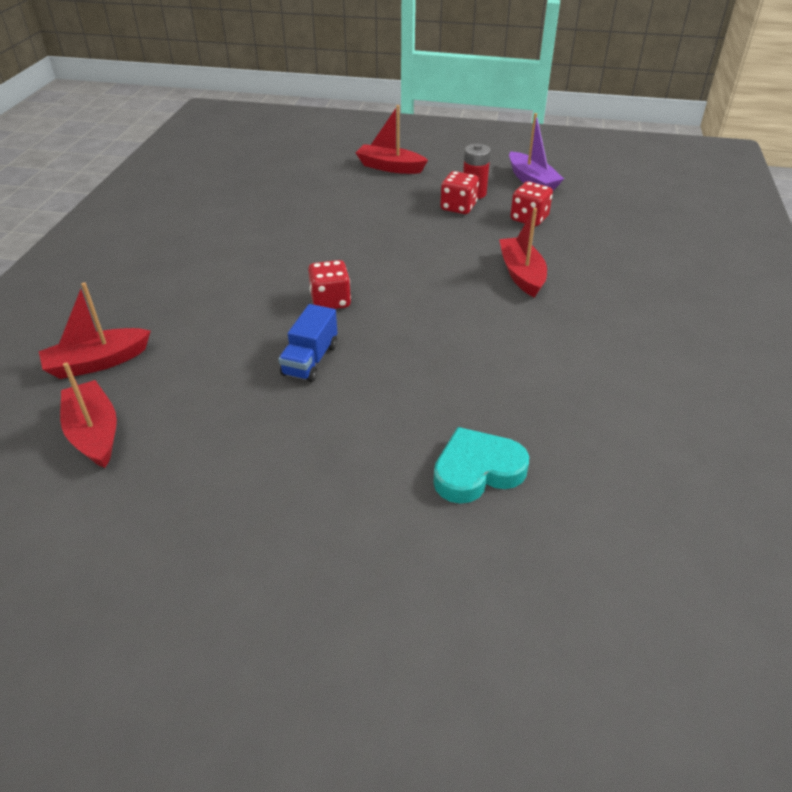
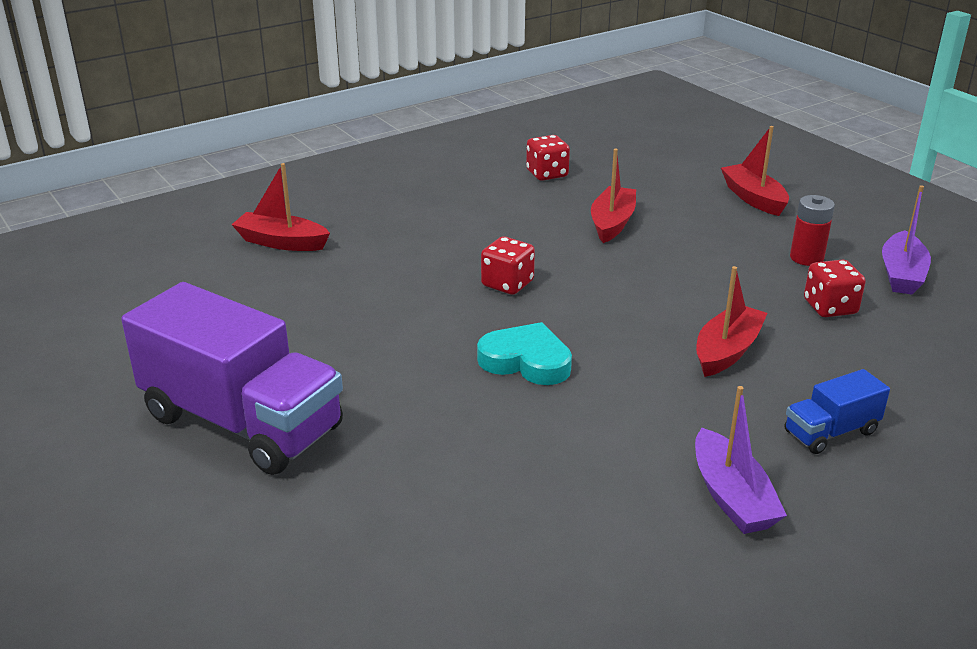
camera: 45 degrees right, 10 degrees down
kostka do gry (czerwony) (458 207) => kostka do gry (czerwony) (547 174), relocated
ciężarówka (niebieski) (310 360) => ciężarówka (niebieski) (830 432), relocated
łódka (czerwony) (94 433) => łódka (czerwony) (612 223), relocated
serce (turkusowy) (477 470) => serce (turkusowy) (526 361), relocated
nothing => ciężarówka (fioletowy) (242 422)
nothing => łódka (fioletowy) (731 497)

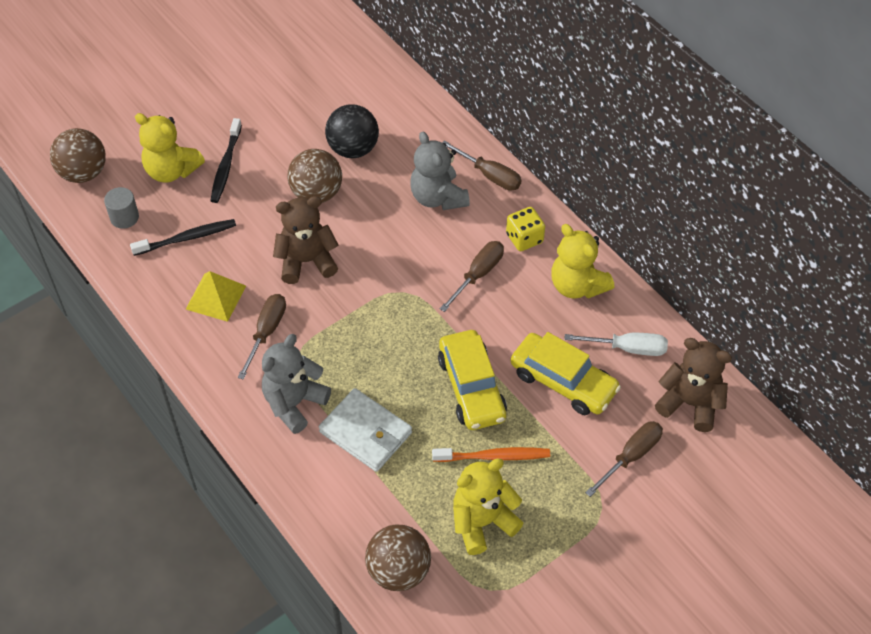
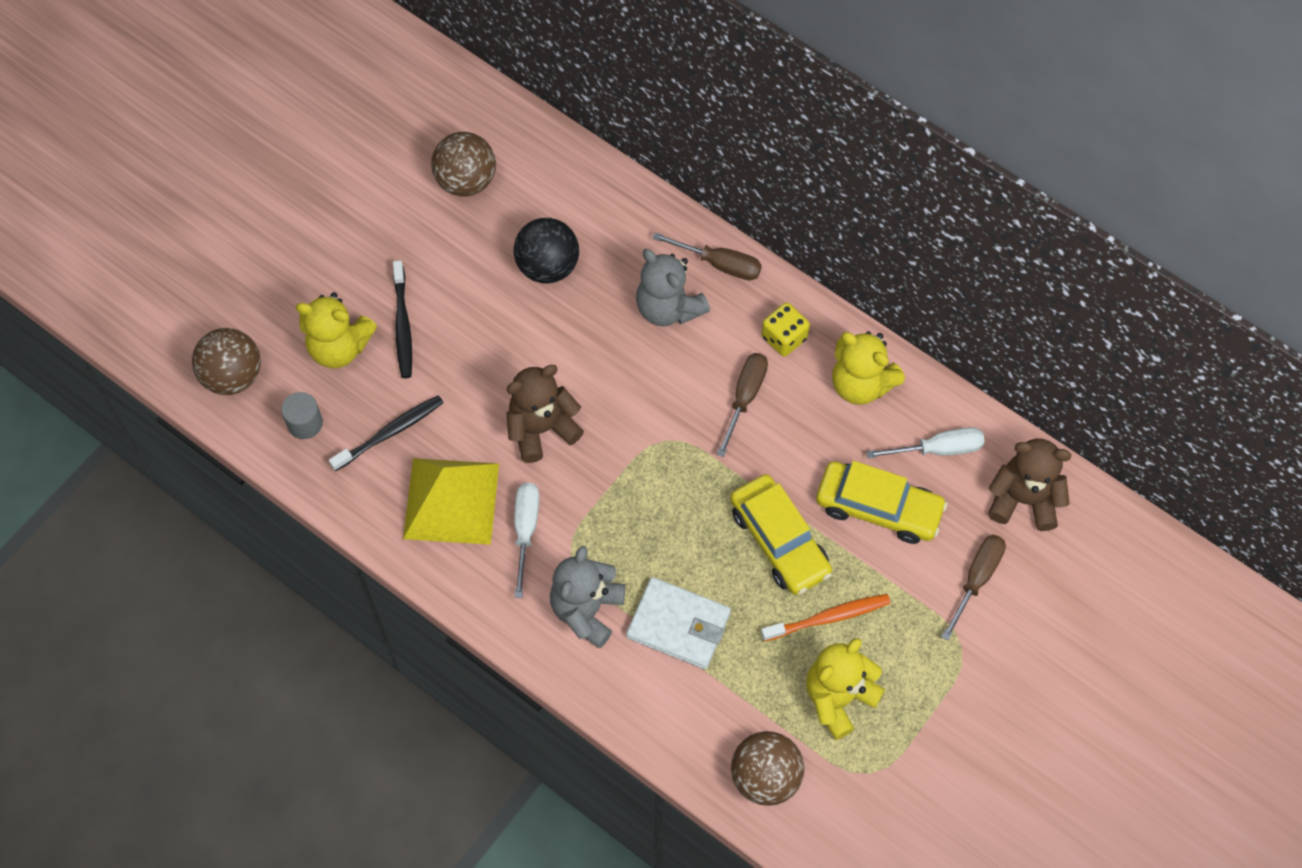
camera: 15 degrees left, 10 degrees up
piłka (brązowy) (316 193) => piłka (brązowy) (466 180), relocated
piramida (żółty) (215 297) => piramida (żółty) (451 500), x1.58
śrubokręt (brązowy) (266 332) => śrubokręt (biały) (525 530)

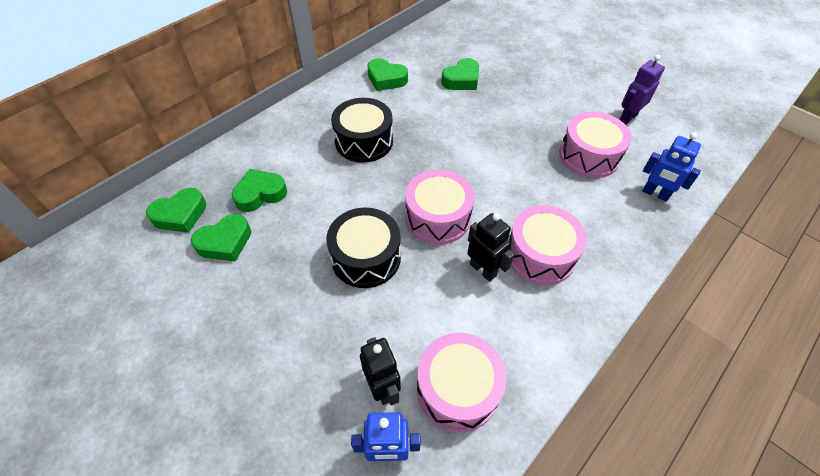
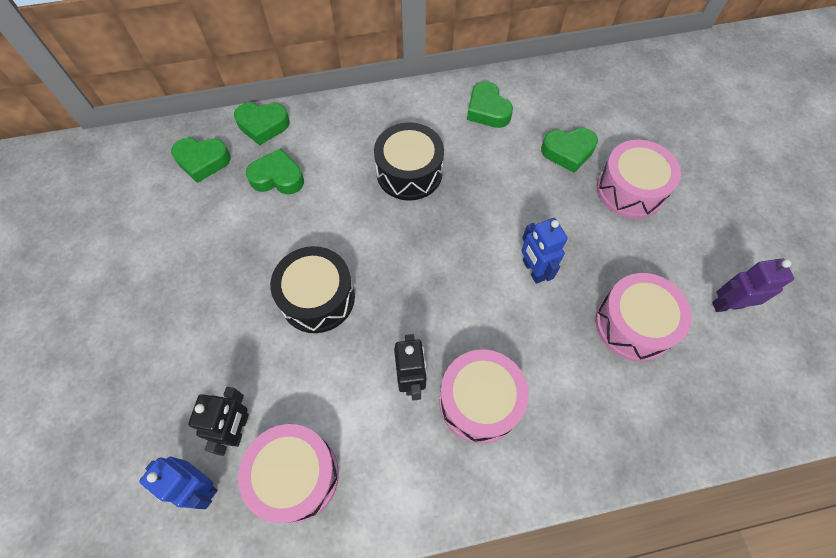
camera: 35 degrees right, 10 degrees up
robot (niebieski) (655 194) => robot (niebieski) (533 270), relocated
bęben (różowy) (437 217) => bęben (różowy) (630 190), relocated
serce (zielony) (225 242) => serce (zielony) (263 125), relocated

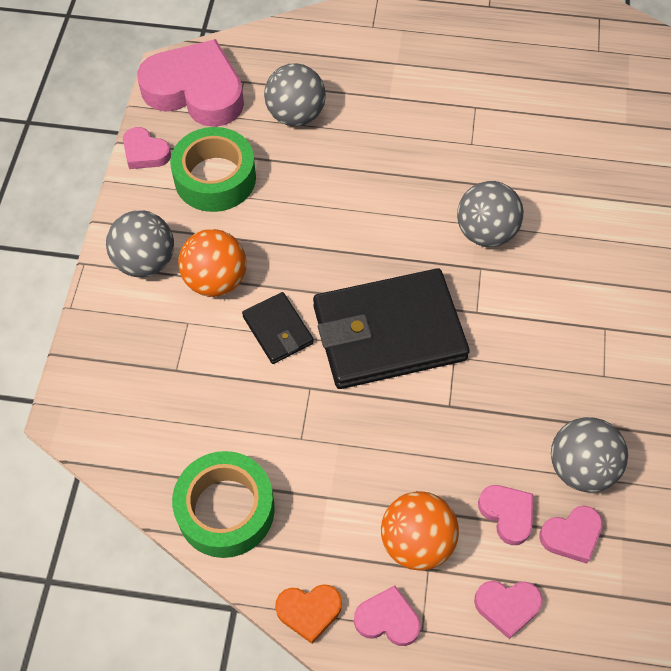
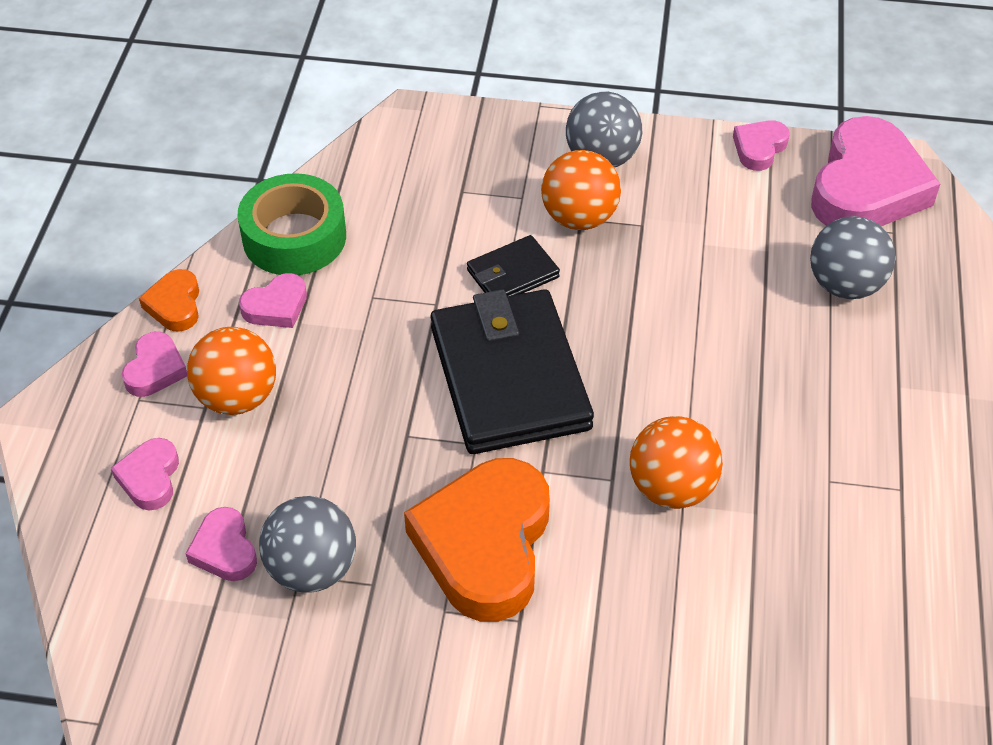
camera: 90 degrees right, 10 degrees down
taśma klejąca (zielony) (215 178) => nothing
piłka (szary) (485 232) => piłka (pomarańczowy) (671 488)
serce (różowy) (507 514) => serce (różowy) (276 306), relocated
nothing => serce (pomarańczowy) (485 545)

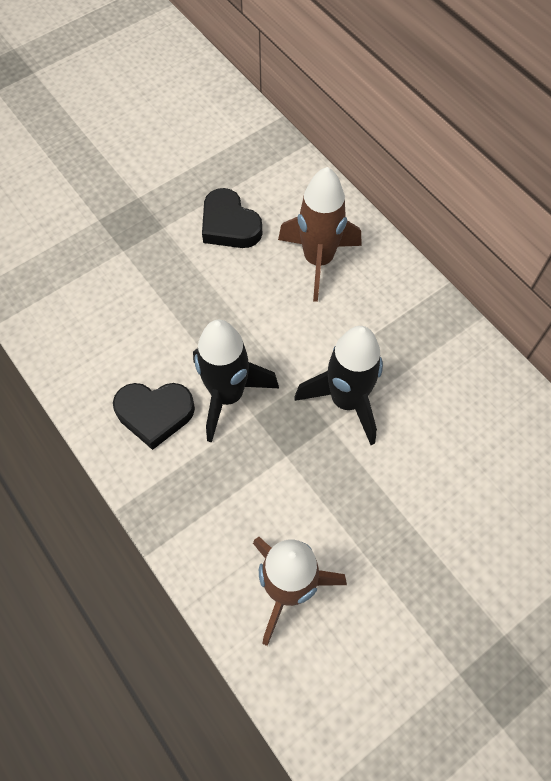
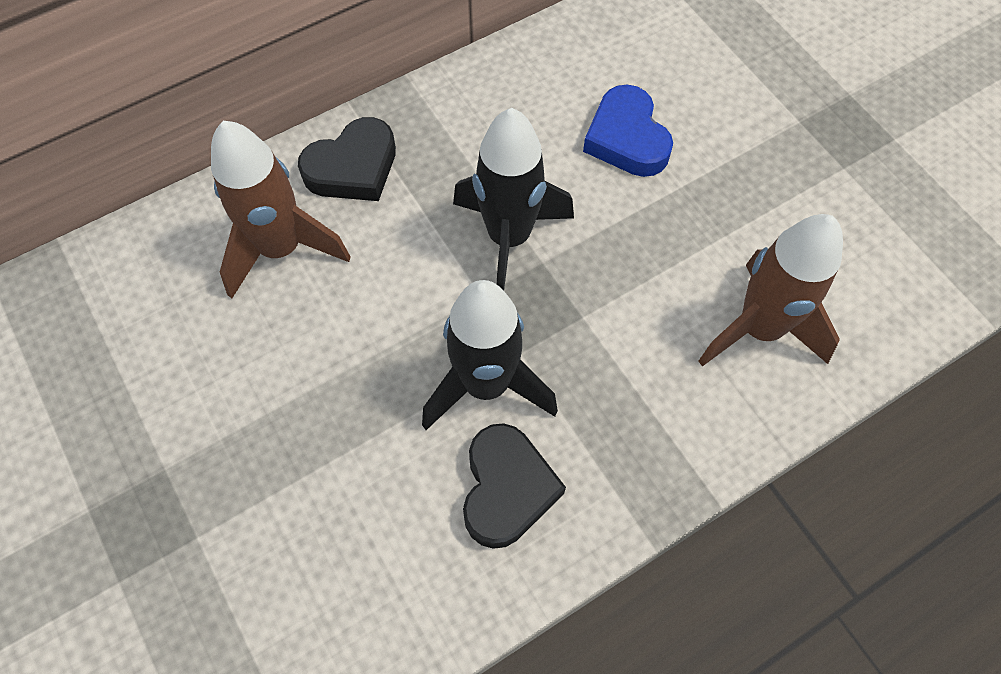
camera: 85 degrees left, 0 degrees up
serce (czarny) (229 225) => serce (czarny) (353 168), relocated
nothing => serce (niebieski) (626 138)

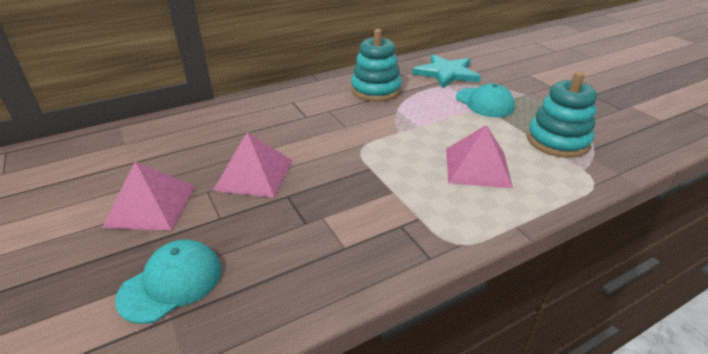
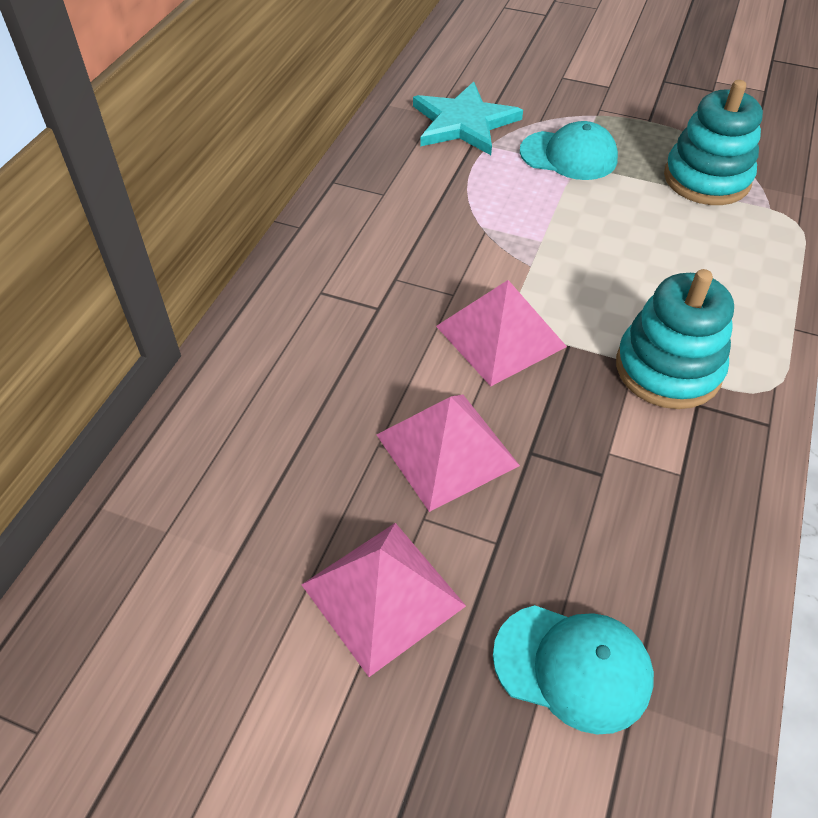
camera: 40 degrees left, 15 degrees up
zabawka nakładanka (turkusowy) (376 90) => zabawka nakładanka (turkusowy) (668 369), relocated
piramida (różowy) (477 167) => piramida (różowy) (500 336), relocated
czapka (turkusowy) (171 283) => czapka (turkusowy) (573 667), 105 degrees clockwise

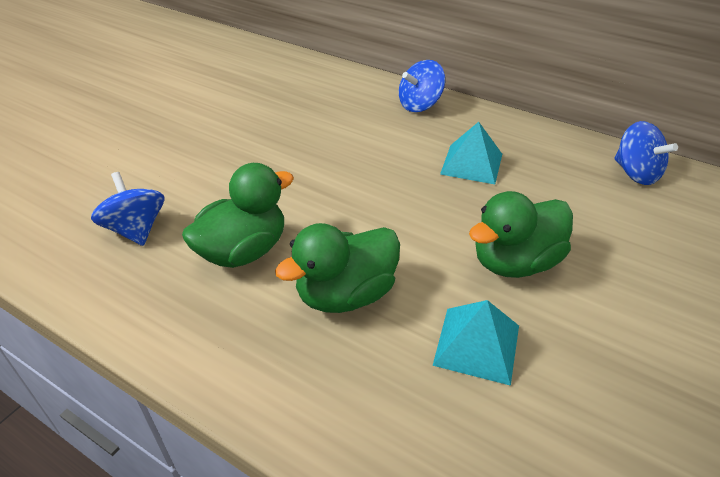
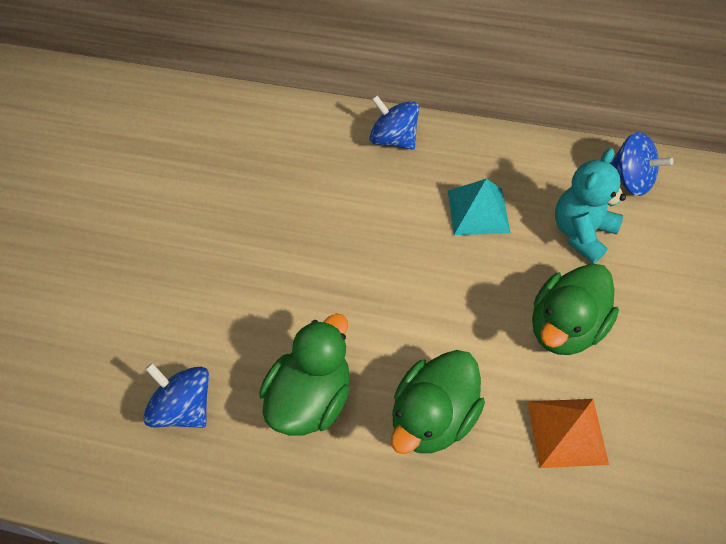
camera: 20 degrees left, 15 degrees up
bączek (niebieski) (420 105) => bączek (niebieski) (393 140), 90 degrees clockwise
piramida (turkusowy) (477 345) => piramida (pomarańczowy) (567 432)
nothing => miś (turkusowy) (581 233)

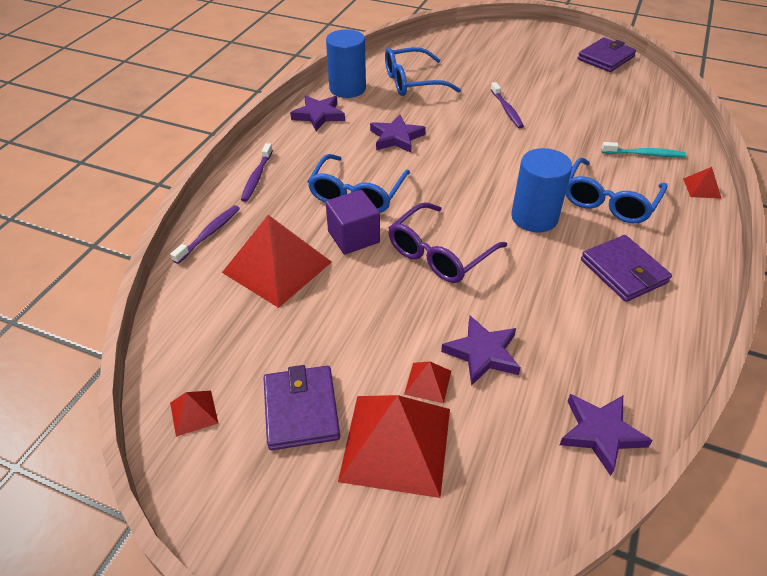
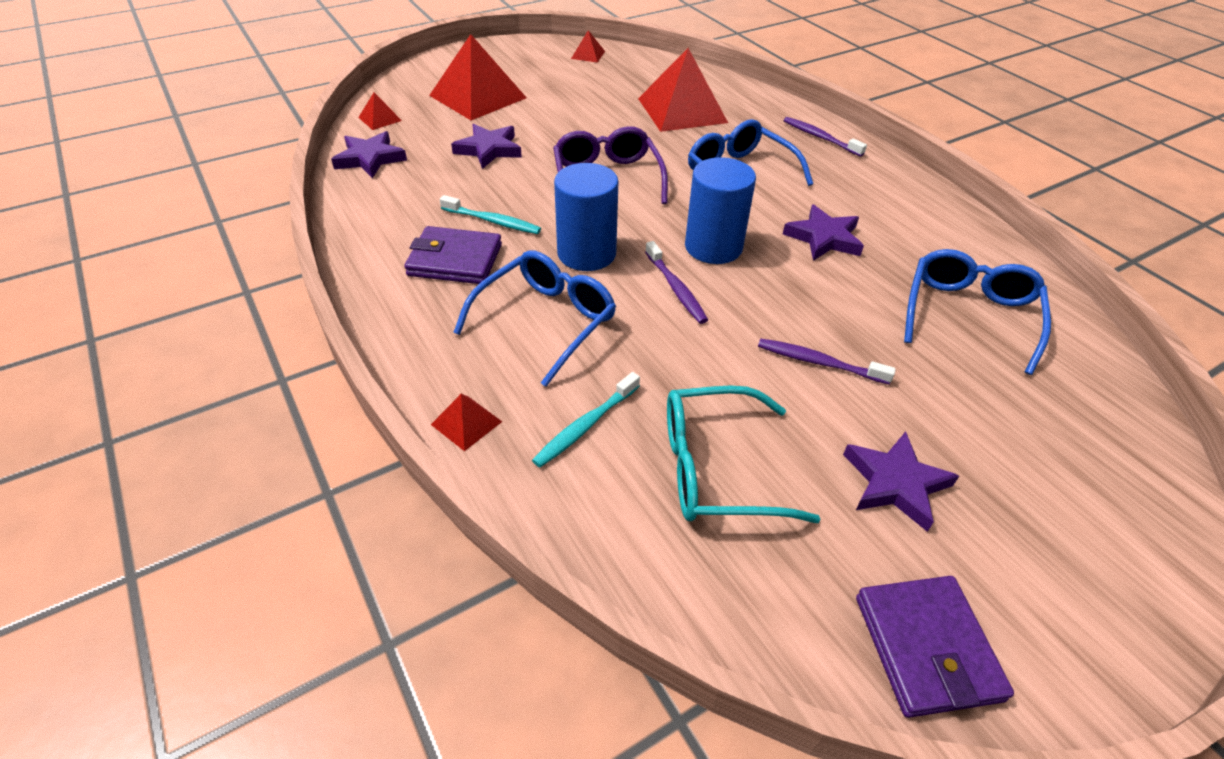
camera: 125 degrees right, 0 degrees up
walec (niebieski) (347 89) => walec (niebieski) (713 247), relocated
gwiazda (fioletowy) (319 115) => gwiazda (fioletowy) (895 483), relocated
okulary (niebieski) (609 201) => okulary (niebieski) (546 321), 60 degrees clockwise
sześcian (fioletowy) (353 237) => nothing
szczoteczka do zębów (fioletowy) (209 234) => szczoteczka do zębów (fioletowy) (676 289), relocated
piramida (czerwony) (428 382) => piramida (czerwony) (380 119), relocated
portfel (fioletowy) (301 410) => nothing
nothing => szczoteczka do zębów (turkusowy) (493 221)
nothing => okulary (turkusowy) (717 469)

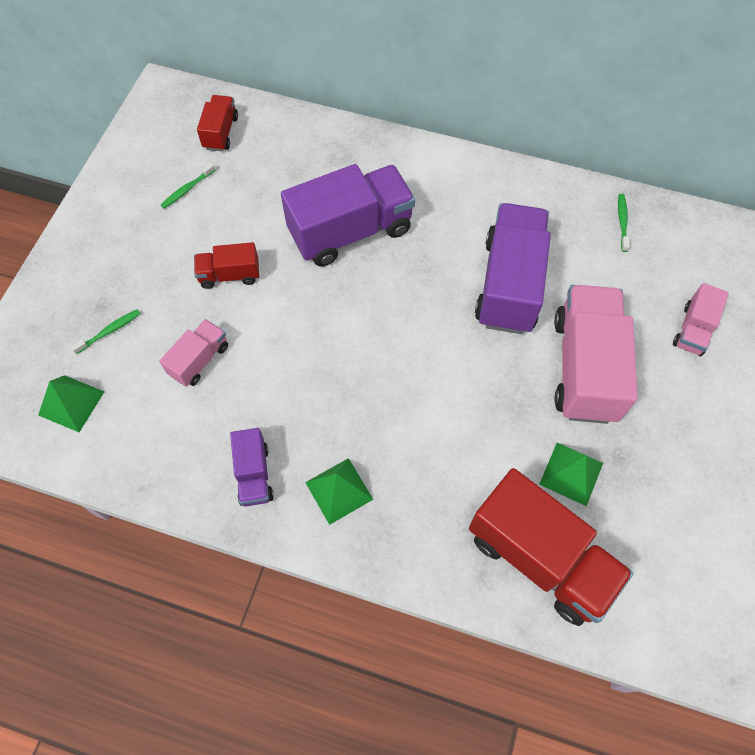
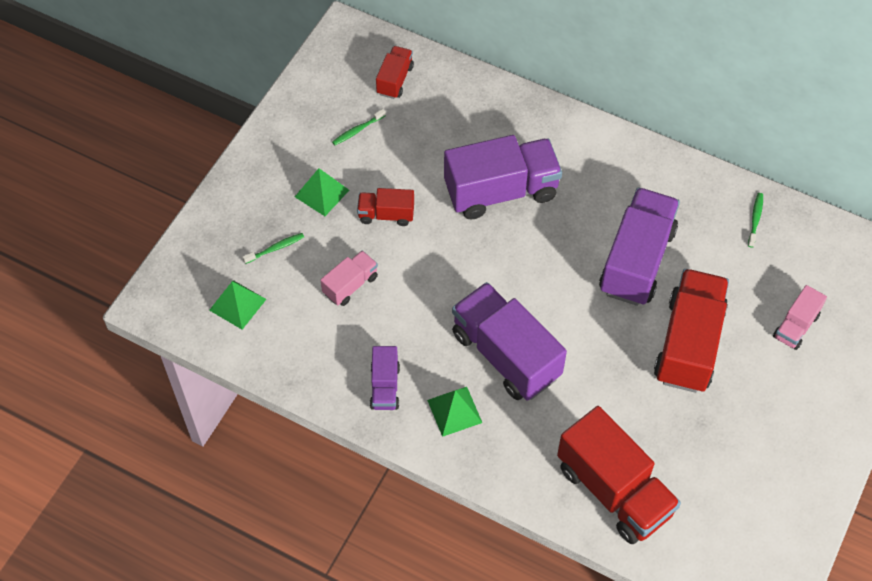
camera: 10 degrees right, 5 degrees down
ciężarówka (różowy) (584 367) => ciężarówka (czerwony) (688 343)
piramida (zielony) (571 473) => piramida (zielony) (322 193), relocated
nothing => ciężarówka (fioletowy) (505 355)

